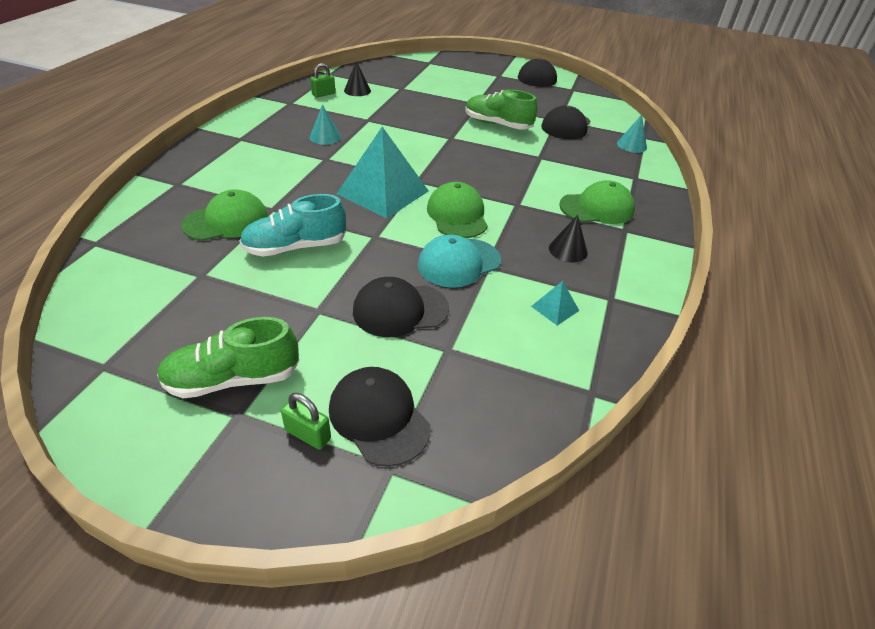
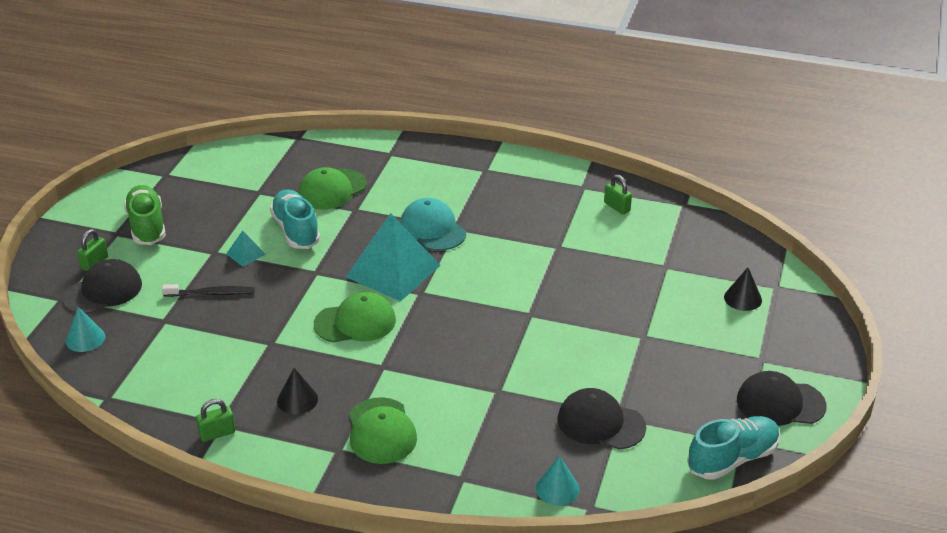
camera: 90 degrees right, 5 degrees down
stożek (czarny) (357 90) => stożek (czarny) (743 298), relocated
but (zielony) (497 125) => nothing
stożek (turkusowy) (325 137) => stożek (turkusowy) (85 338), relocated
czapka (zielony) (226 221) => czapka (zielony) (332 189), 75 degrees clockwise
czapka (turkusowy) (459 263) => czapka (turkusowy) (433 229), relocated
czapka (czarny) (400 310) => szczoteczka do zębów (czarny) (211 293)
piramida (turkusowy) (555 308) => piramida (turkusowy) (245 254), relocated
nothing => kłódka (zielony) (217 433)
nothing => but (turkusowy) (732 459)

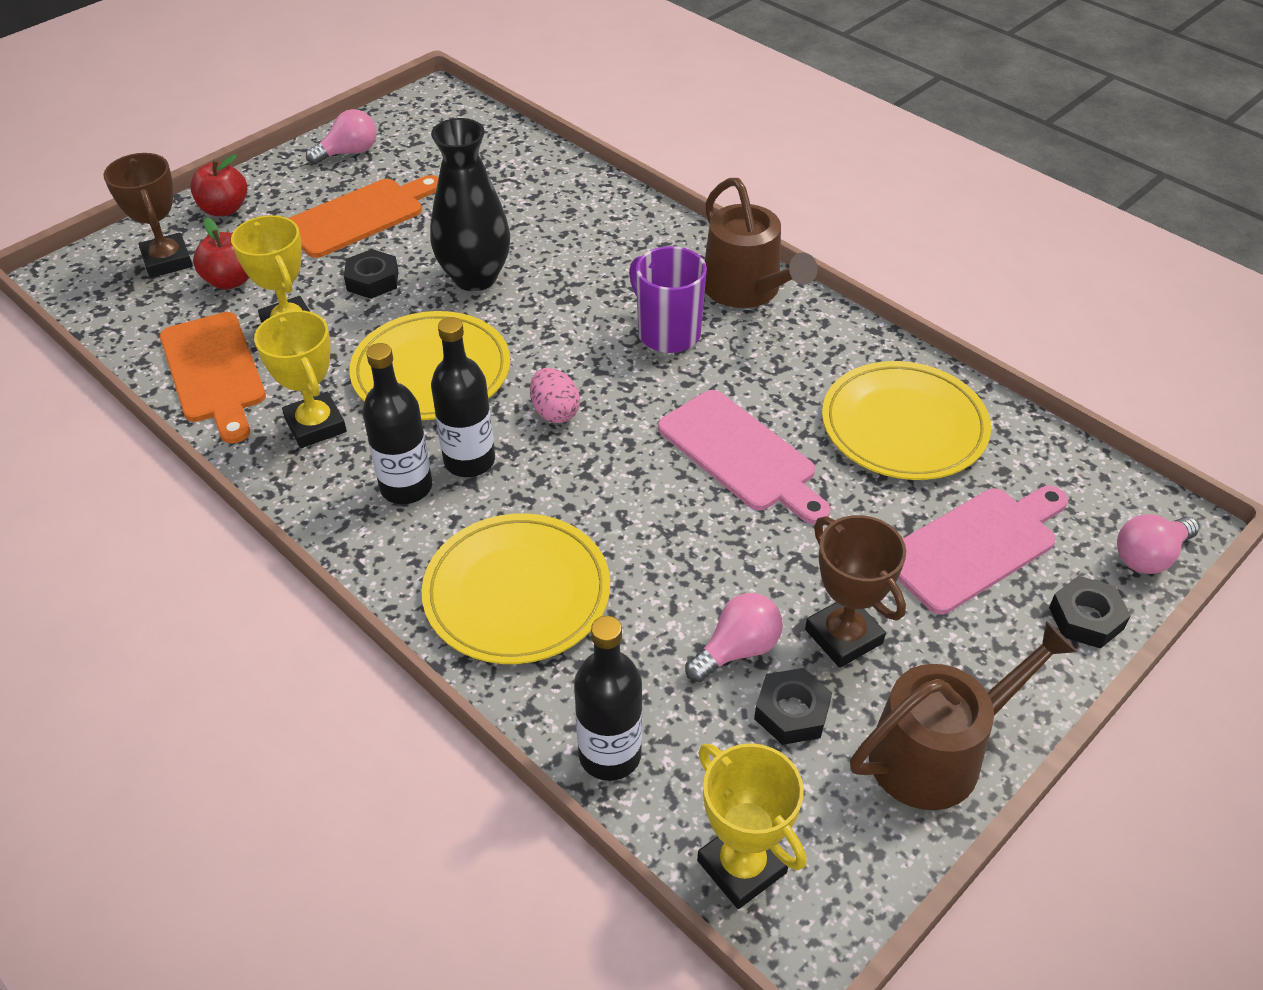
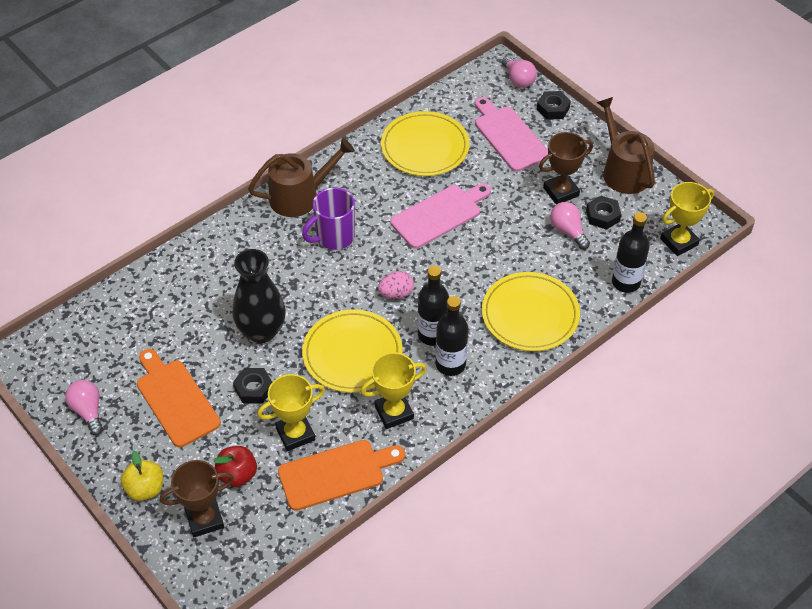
camera: 85 degrees left, 5 degrees up
jabłko (czerwony) (224 209) => jabłko (żółty) (145 489)

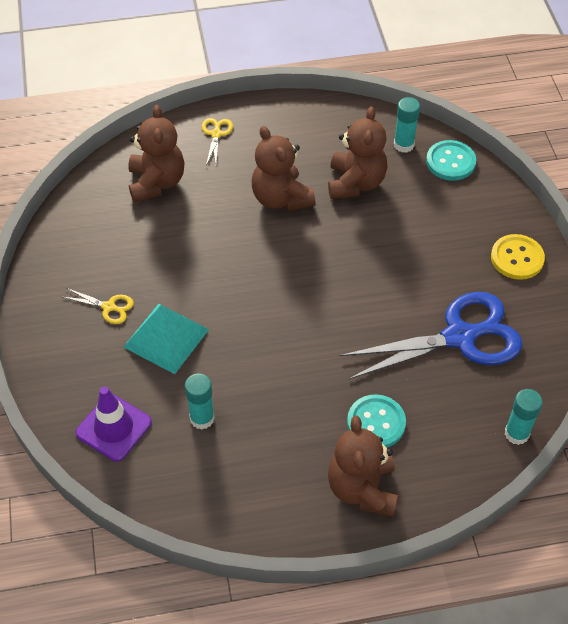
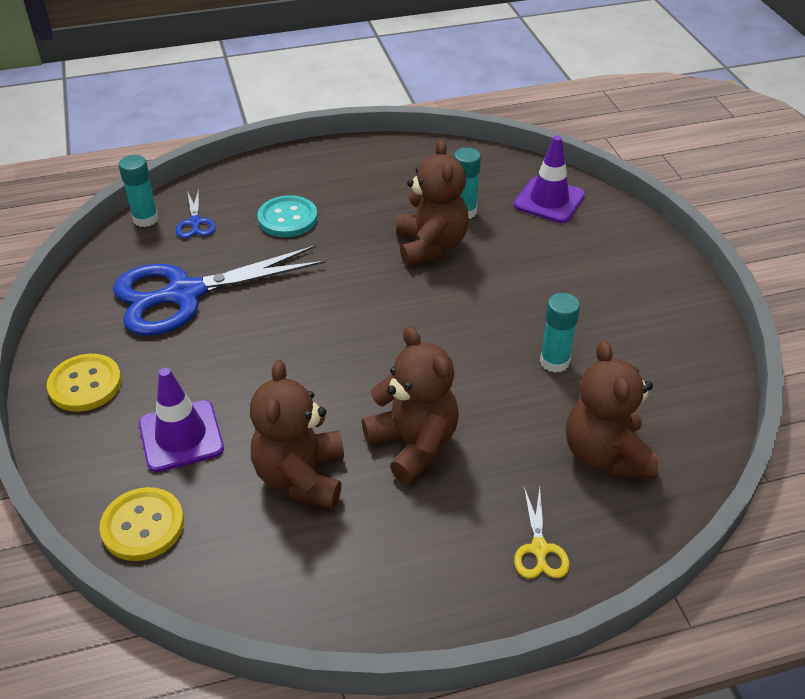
camera: 175 degrees right, 10 degrees down
klej w sztyfcie (turkusowy) (403 145) => klej w sztyfcie (turkusowy) (554 362), relocated
guzik (turkusowy) (450 162) => guzik (żółty) (143 526)
nożyczki (żółty) (108 307) => nothing
piramida (turkusowy) (166 338) => nothing
miś (brązowy) (362 489) => miś (brązowy) (431 246), relocated
nothing => nożyczki (niebieski) (195 222)
nothing => pachołek (fioletowy) (181 436)

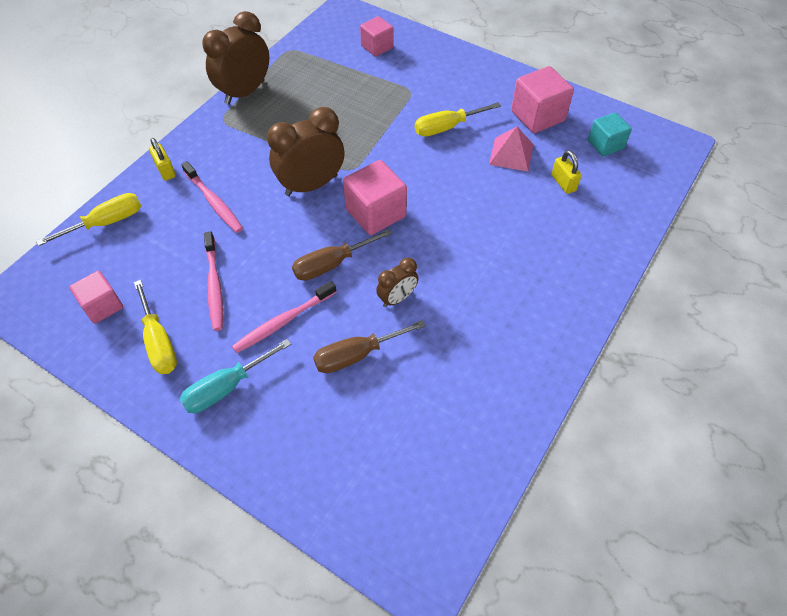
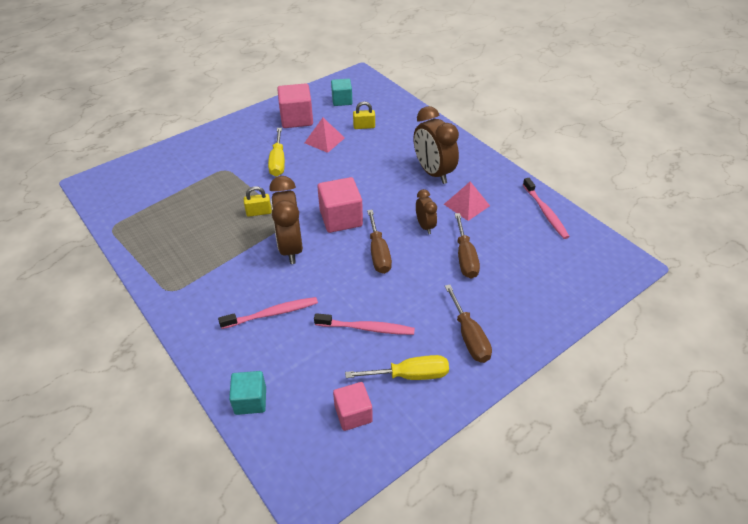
camera: 70 degrees left, 10 degrees down
budzik (brązowy) (245 92) => budzik (brązowy) (433 172), relocated
sześcian (różowy) (377 47) => nothing
kłódka (żółty) (165 170) => kłódka (żółty) (259 212), relocated
śrubokręt (żółty) (106 223) => sześcian (turkusowy) (250 400)
szczoteczka do zębów (różowy) (283 321) => szczoteczka do zębów (różowy) (545 212), relocated
śrubokręt (turkusowy) (226 387) => śrubokręt (brązowy) (469 336)
nothing => piramida (różowy) (466 205)

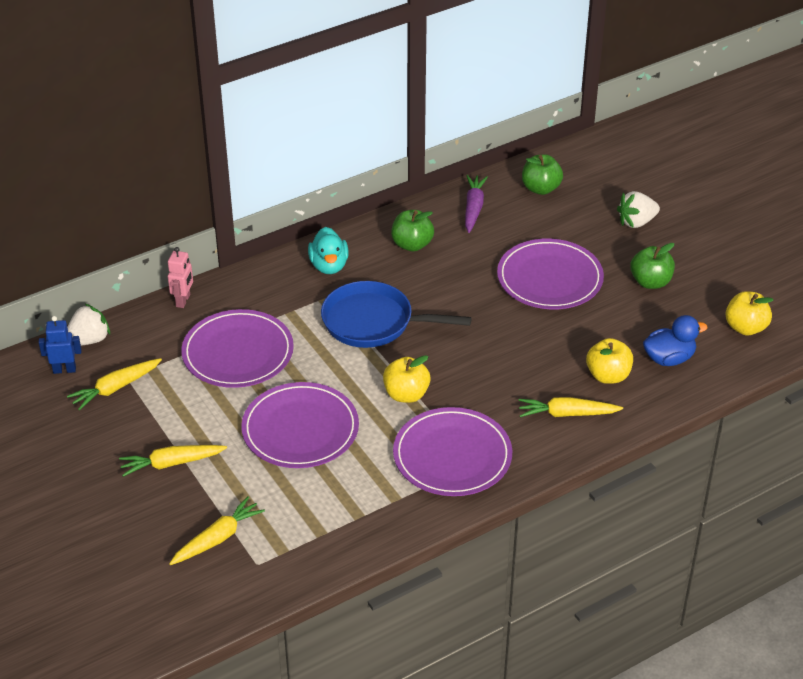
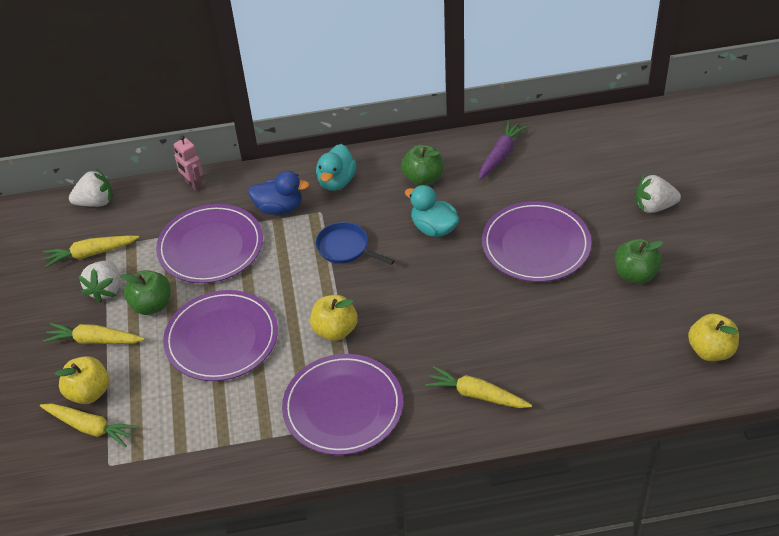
camera: 25 degrees right, 5 degrees up
jabłko (zielony) (541 188) => jabłko (zielony) (152 305), relocated
robot (różowy) (183 301) => robot (różowy) (193 184), 105 degrees clockwise
patelnia (niebieski) (374 322) => patelnia (niebieski) (346 248), x0.59
kaczka (niebieski) (669 358) => kaczka (niebieski) (279 208), relocated
robot (niebieski) (64 370) => nothing
jabłko (żółty) (608 376) => jabłko (żółty) (89 392), relocated
marchewka (żółty) (217 538) => marchewka (żółty) (90 427), 45 degrees clockwise
nothing => kaczka (turkusowy) (434 228)
nothing => truskawka (biały) (106 290)

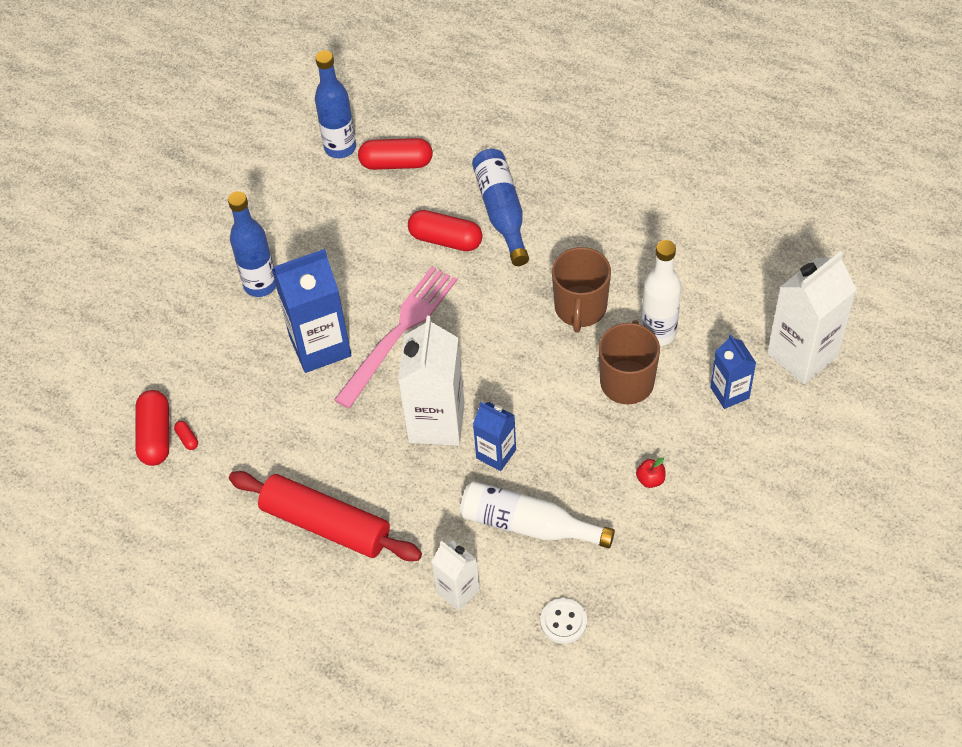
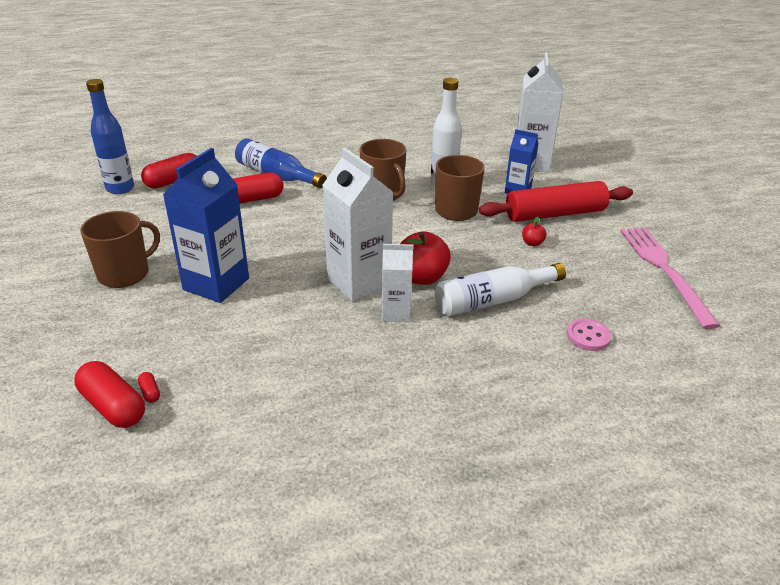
camera: 45 degrees left, 20 degrees down
butelka (niebieski) (260 285) => kubek (brązowy) (125 274)
widelec (różowy) (399 332) => widelec (różowy) (664 270), relocated
karton mleka (niebieski) (496 454) => jabłko (czerwony) (422 277)
kapsułka (czerwony) (187 438) => kapsułka (czerwony) (150 392), 45 degrees clockwise
wałek do ciasta (czerwony) (326 524) => wałek do ciasta (czerwony) (554 214), relocated
karton mleka (biały) (458 591) => karton mleka (biały) (396 313), relocated
guzik (biały) (563 622) => guzik (różowy) (588 336)

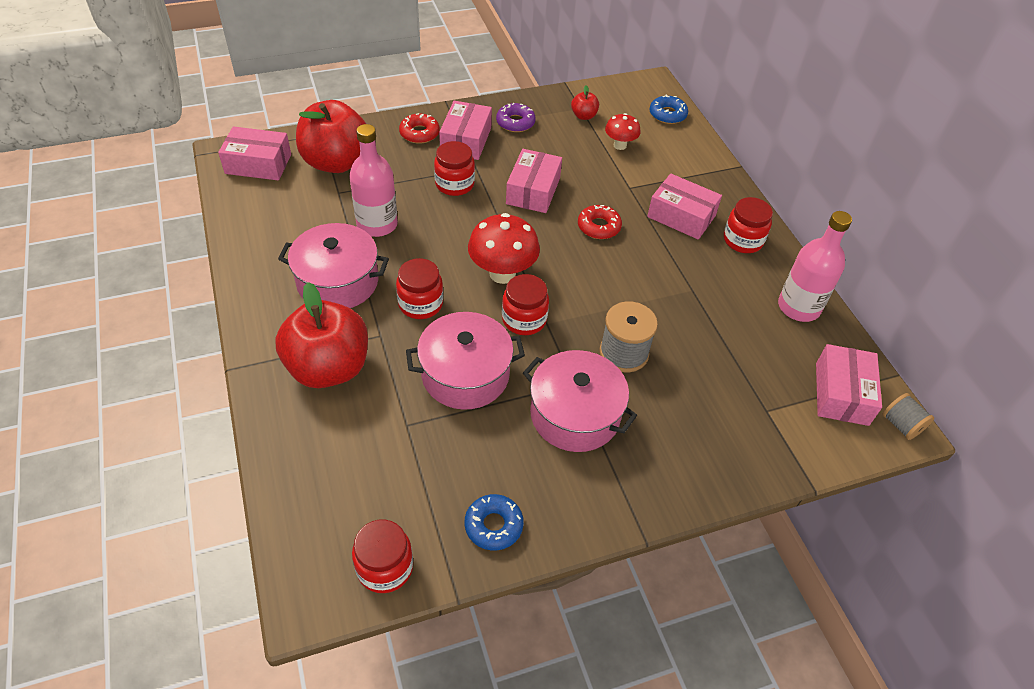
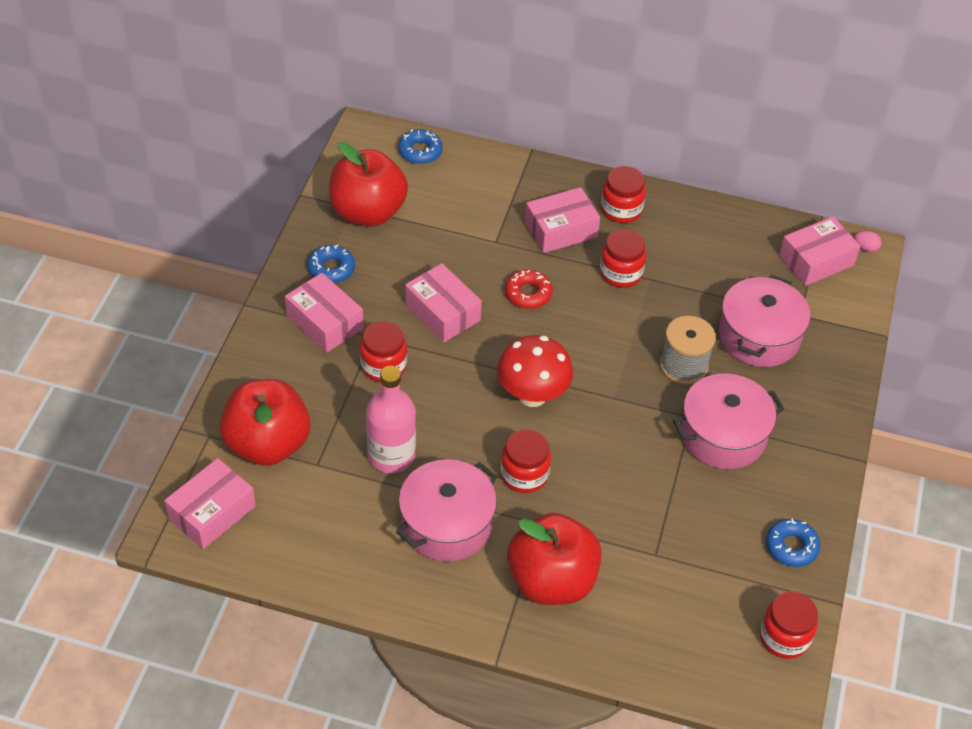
camera: 55 degrees left, 0 degrees up
jabłko (czerwony) (584 116) => jabłko (czerwony) (368 212), x2.36
donut (fioletowy) (515 122) => donut (niebieski) (331 269)
donut (czerwony) (419 133) => nothing
grzyb (czerwony) (620 145) => nothing
butelka (różowy) (798 307) => nothing
słoik (czerwony) (524 320) => słoik (czerwony) (620 273), relocated
garnek (różowy) (465 374) => garnek (różowy) (759 336), relocated
pudełko (różowy) (841 394) => pudełko (różowy) (816 261), 75 degrees counterclockwise
szpulka (szary) (901 425) => jajko (różowy) (865 248)

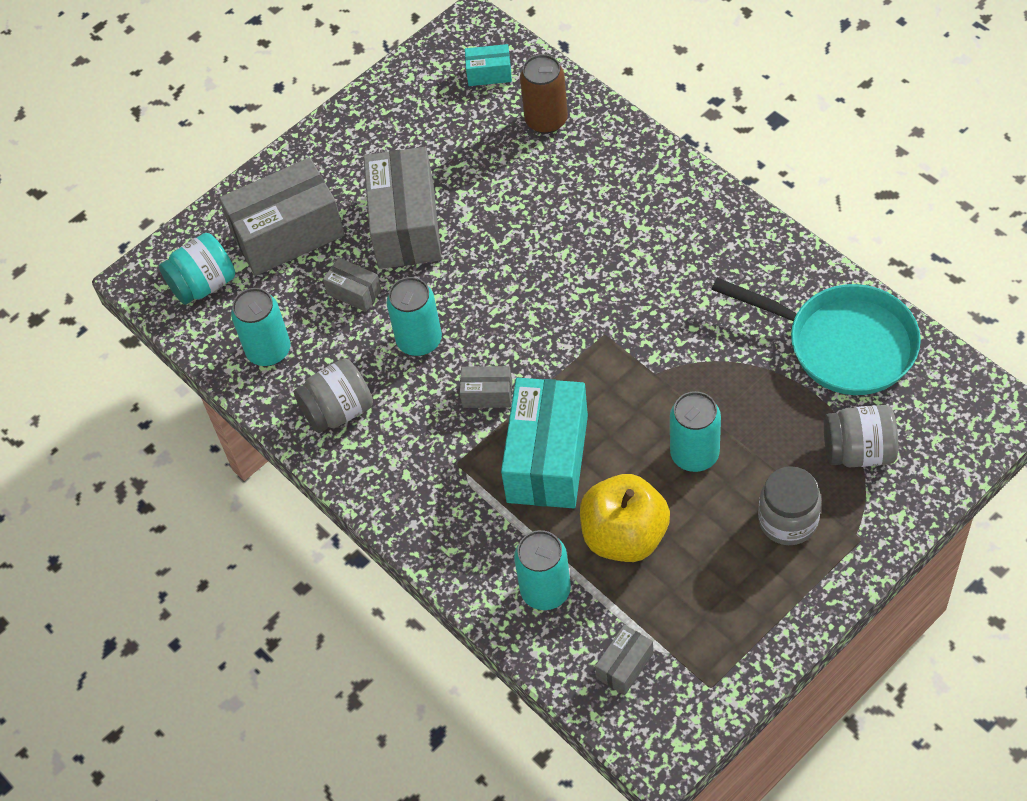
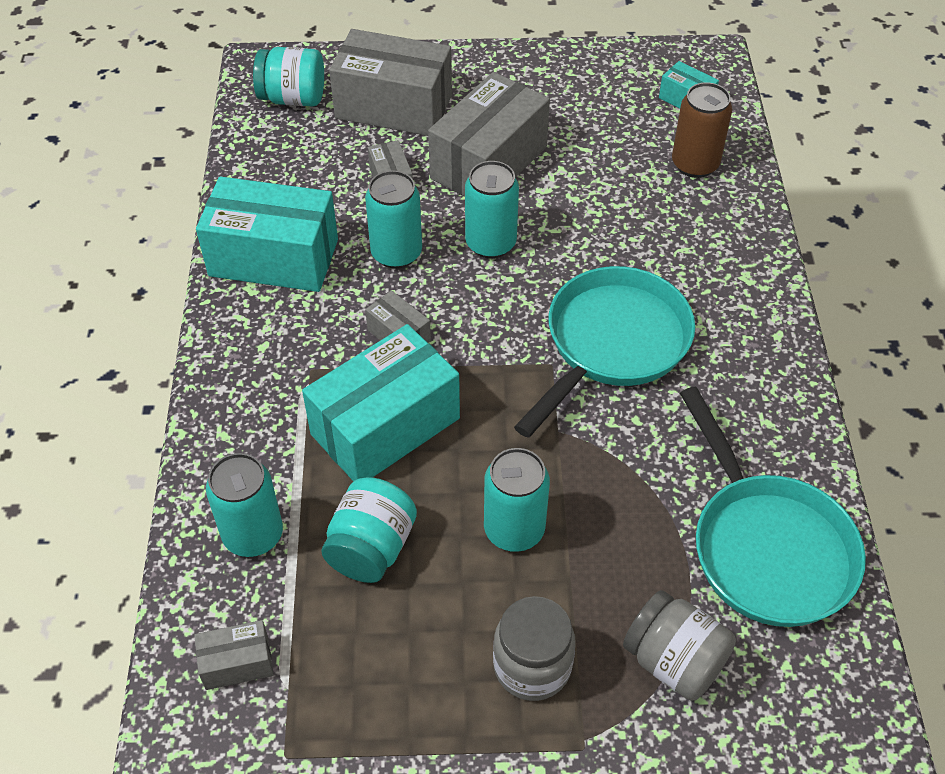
camera: 35 degrees right, 5 degrees down
puszka (turkusowy) (269 350) => puszka (turkusowy) (490 243), relocated
słoik (szary) (338 411) => pudełko (turkusowy) (274 257)
jabłko (żółty) (624 536) => słoik (turkusowy) (371 547)
nothing => patelnia (turkusowy) (612 344)

